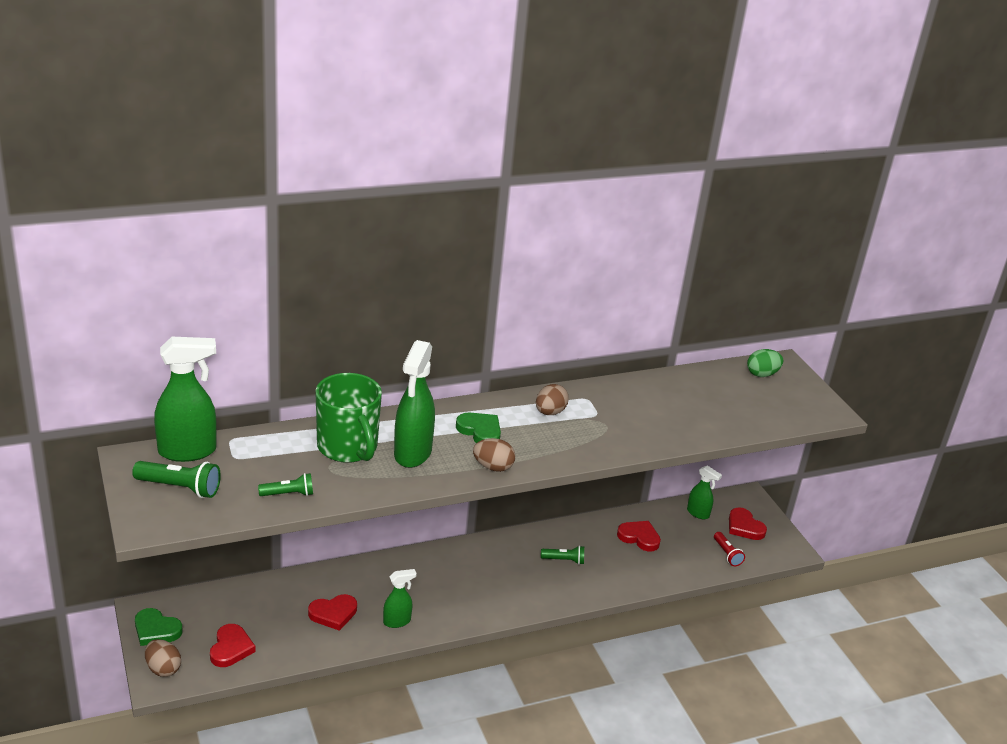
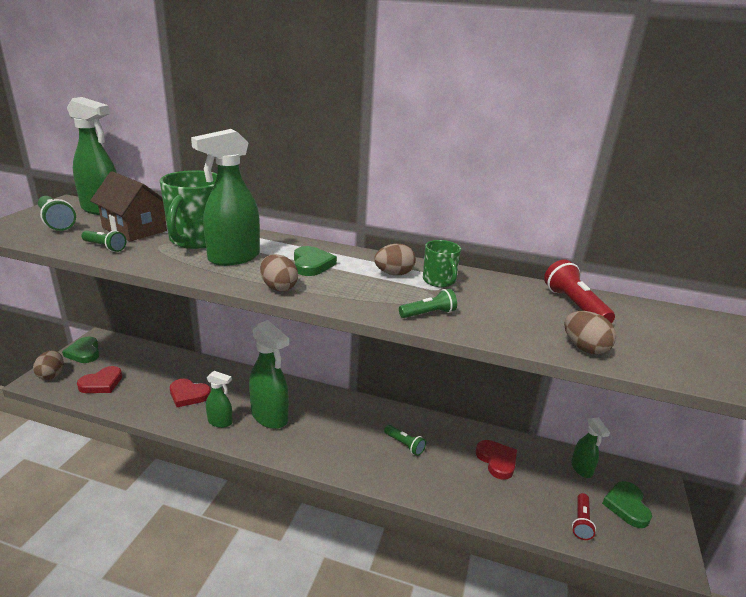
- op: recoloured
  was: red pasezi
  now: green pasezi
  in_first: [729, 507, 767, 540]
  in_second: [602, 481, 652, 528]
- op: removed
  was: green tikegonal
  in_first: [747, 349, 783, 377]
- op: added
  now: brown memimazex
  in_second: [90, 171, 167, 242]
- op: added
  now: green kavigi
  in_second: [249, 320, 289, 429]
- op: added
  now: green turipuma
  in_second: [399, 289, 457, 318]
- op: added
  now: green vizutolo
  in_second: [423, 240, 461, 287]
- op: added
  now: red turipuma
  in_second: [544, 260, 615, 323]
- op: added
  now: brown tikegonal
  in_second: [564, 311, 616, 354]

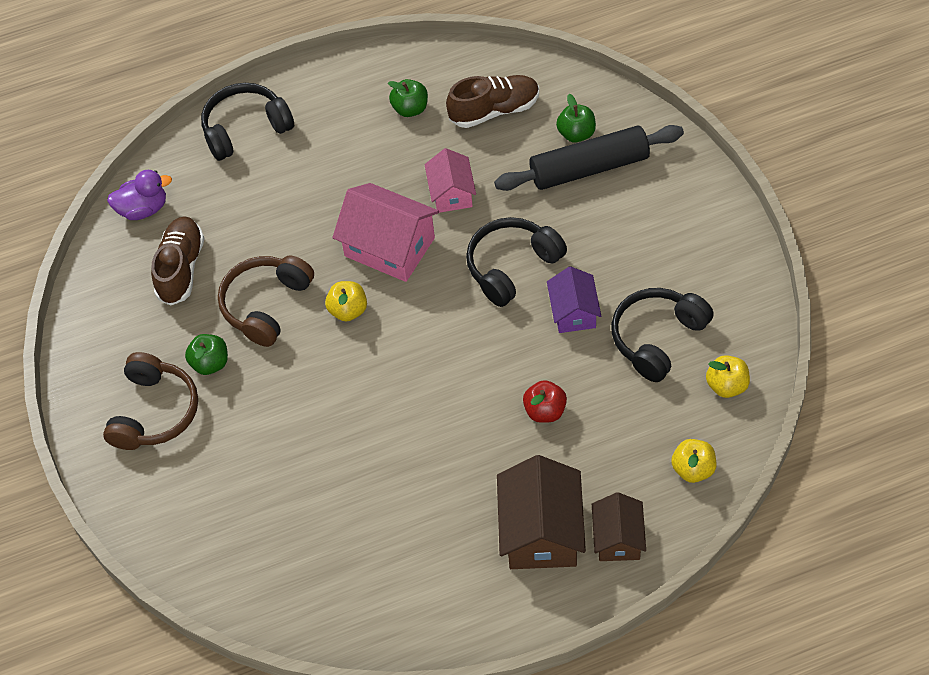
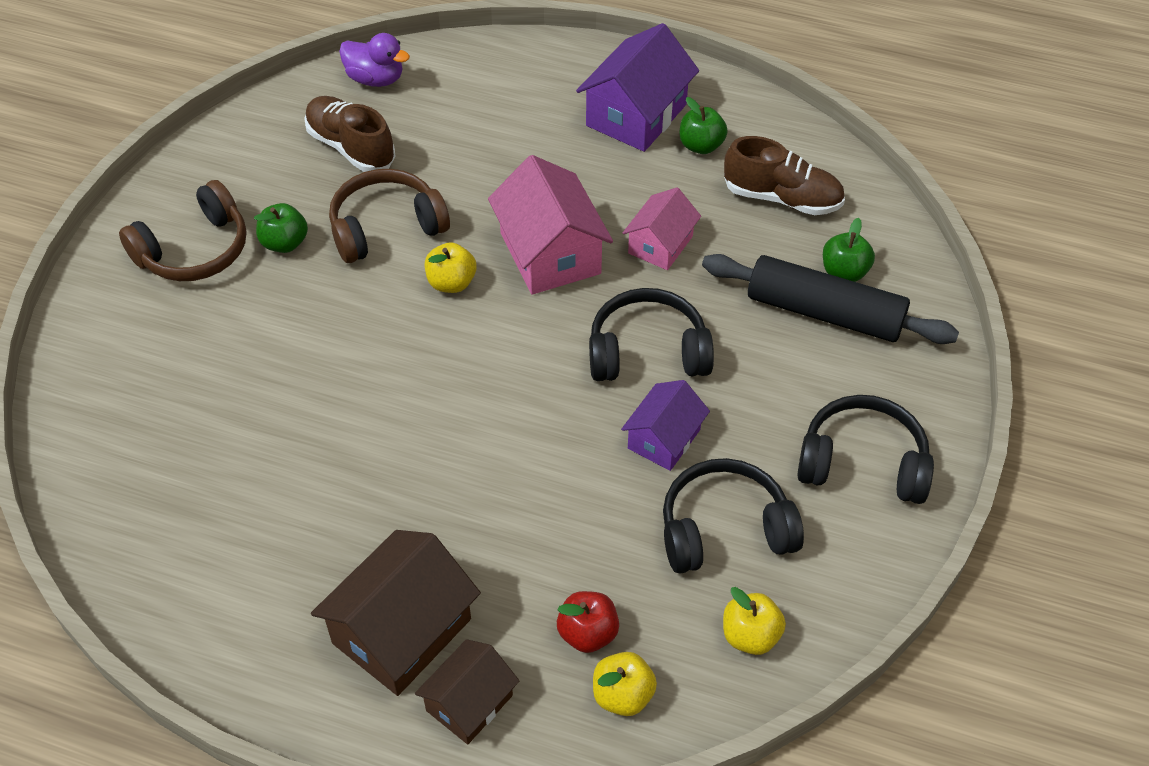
- op: turned
  was: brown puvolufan
  in_first: [151, 216, 205, 306]
  in_second: [304, 96, 396, 172]
  clockwise: -90
- op: moved
  was: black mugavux
  in_first: [201, 83, 294, 161]
  in_second: [797, 395, 934, 504]
- op: moved
  was: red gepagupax
  in_first: [523, 380, 567, 423]
  in_second: [557, 591, 619, 653]
- op: added
  now: purple memimazex
  in_second: [576, 23, 699, 152]

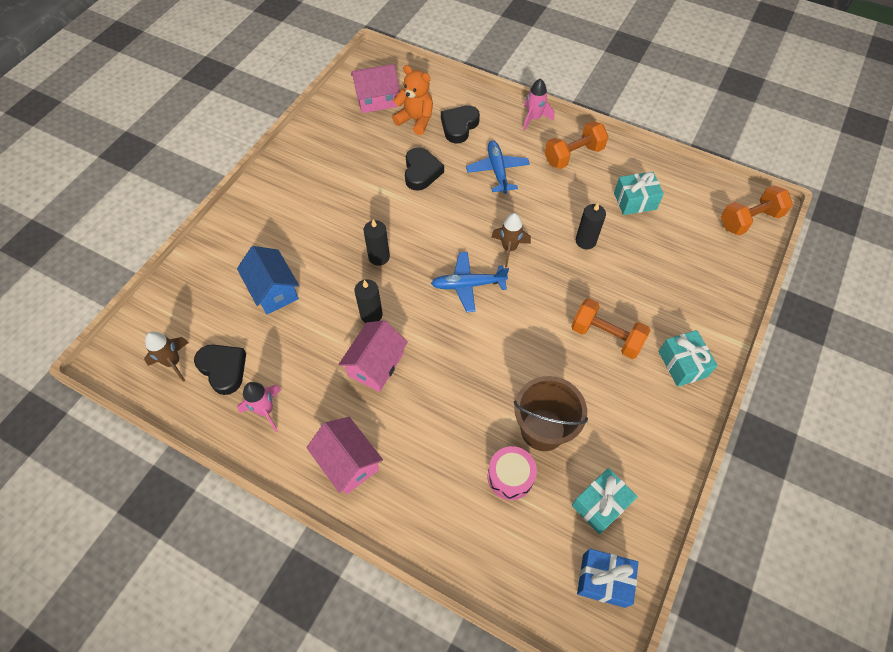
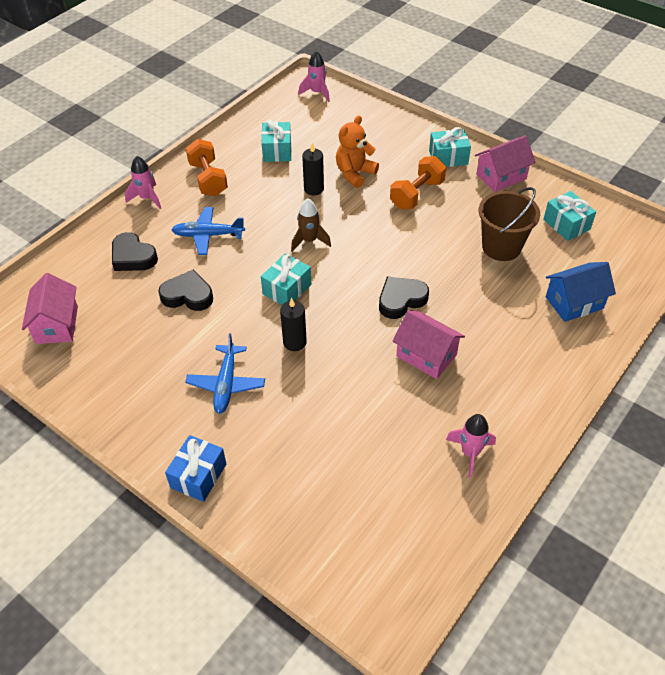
- op: removed
  was: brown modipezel
  in_first: [144, 331, 189, 382]
- op: moved
  was: black pasezi
  in_first: [194, 344, 246, 395]
  in_second: [379, 277, 429, 319]
- op: moved
  was: blue memimazex
  in_first: [237, 246, 299, 314]
  in_second: [546, 262, 616, 322]
- op: moved
  was: pink memimazex
  in_first: [306, 417, 383, 495]
  in_second: [475, 135, 535, 192]
- op: removed
  was: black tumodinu
  in_first: [354, 279, 383, 323]
- op: moved
  was: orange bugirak
  in_first: [392, 65, 433, 135]
  in_second: [336, 115, 379, 188]
- op: moved
  was: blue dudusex
  in_first: [431, 252, 509, 312]
  in_second: [185, 333, 265, 414]
- op: removed
  was: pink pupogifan
  in_first: [488, 446, 537, 500]
- op: moved
  was: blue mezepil
  in_first: [577, 549, 639, 608]
  in_second: [165, 435, 226, 502]
- op: replaced
  was: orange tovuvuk
  now: pink modipezel
  in_first: [721, 185, 793, 236]
  in_second: [298, 51, 330, 102]
- op: added
  now: turquoise mezepil
  in_second: [261, 254, 311, 305]

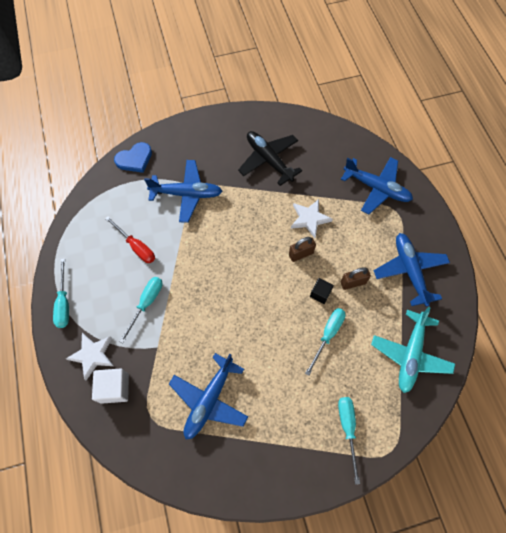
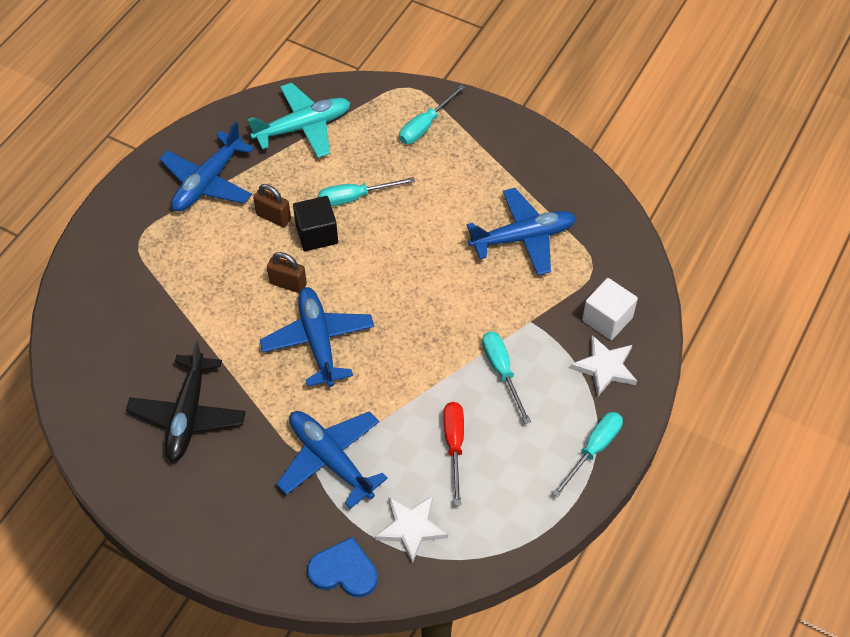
- op: turned
  was: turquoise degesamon
  in_first: [119, 277, 163, 343]
  in_second: [482, 332, 531, 424]
  clockwise: 90
- op: moved
  was: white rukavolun
  in_first: [291, 199, 333, 238]
  in_second: [375, 496, 448, 564]
- op: resized
  was: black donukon
  in_first: [310, 278, 334, 304]
  in_second: [293, 196, 338, 251]
  ratio: 1.56
- op: moved
  was: blue dudusex
  in_first: [341, 157, 413, 214]
  in_second: [260, 287, 374, 387]

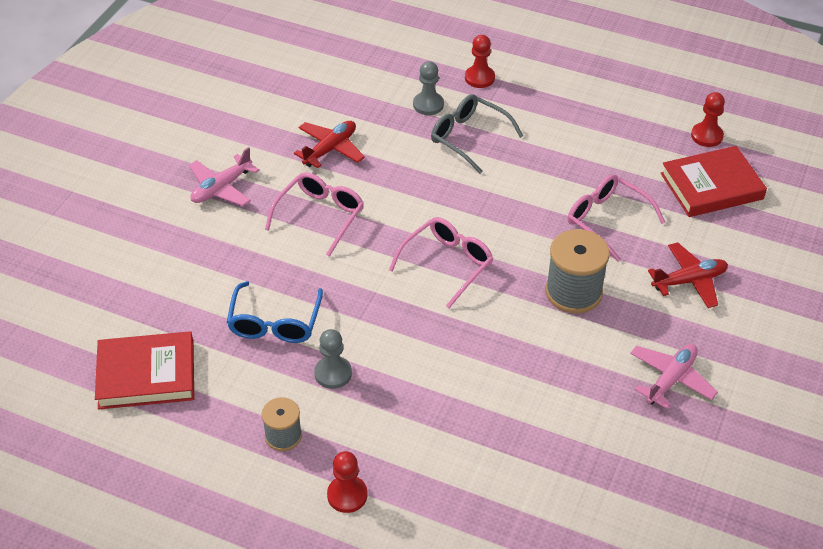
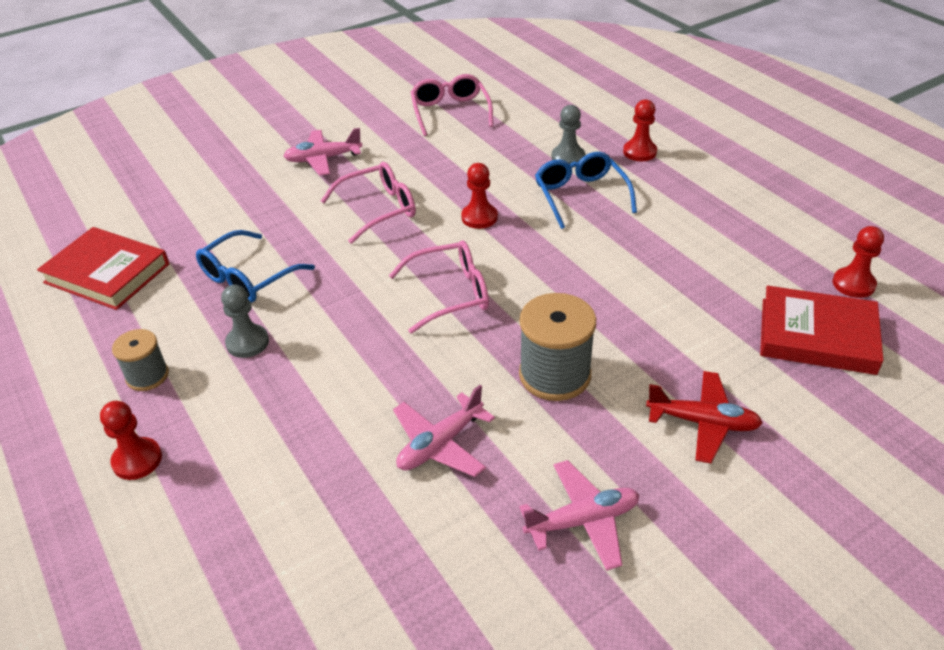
- op: removed
  was: red dudusex
  in_first: [294, 121, 365, 168]
- op: recoloured
  was: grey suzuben
  now: blue suzuben
  in_first: [431, 94, 523, 174]
  in_second: [535, 152, 637, 229]
- op: moved
  was: pink suzuben
  in_first: [567, 174, 665, 262]
  in_second: [411, 74, 493, 136]
- op: added
  now: pink dudusex
  in_second: [393, 385, 495, 477]
- op: added
  now: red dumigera
  in_second: [461, 163, 498, 229]

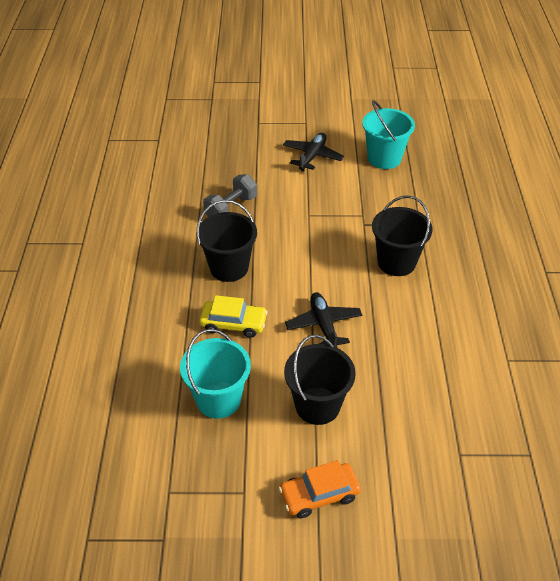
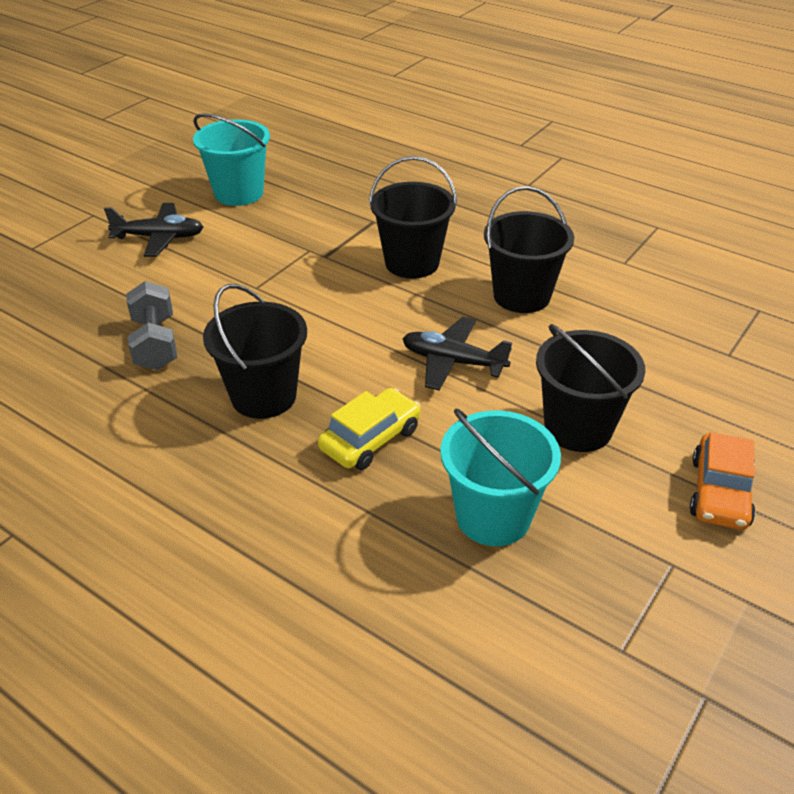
- op: turned
  was: black dudusex
  in_first: [283, 133, 344, 171]
  in_second: [104, 203, 203, 257]
  clockwise: 120
- op: added
  now: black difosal
  in_second: [484, 186, 574, 313]

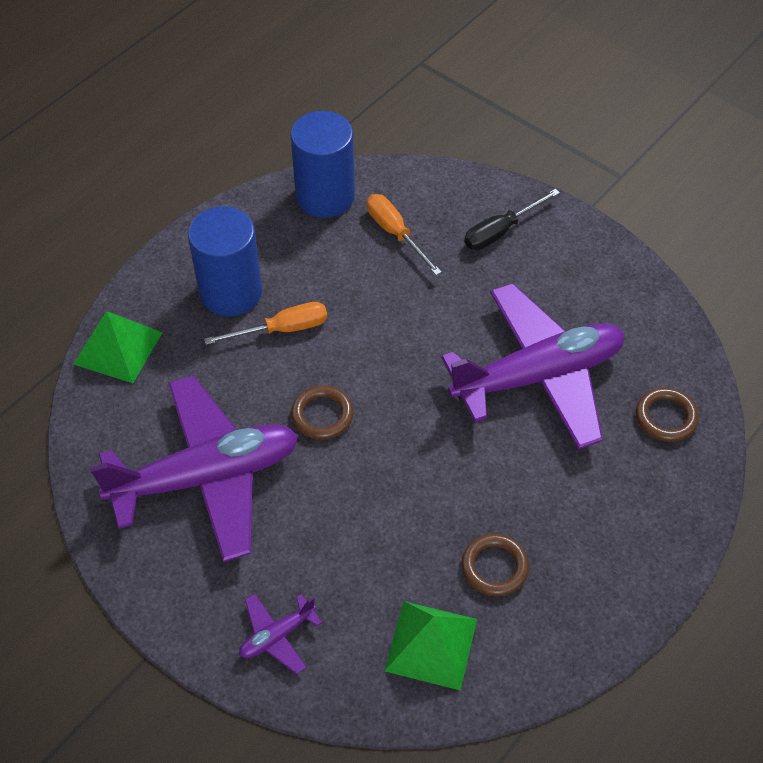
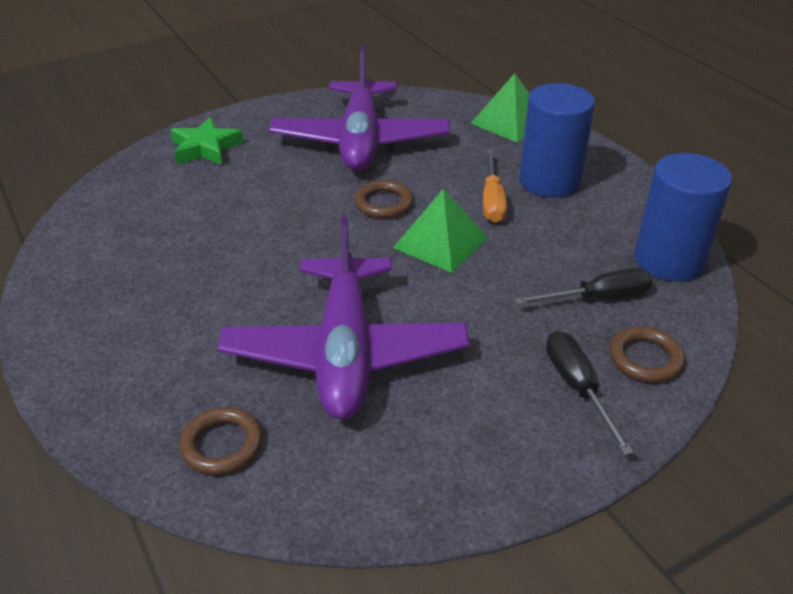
- op: replaced
  was: purple dudusex
  now: green rukavolun
  in_first: [239, 594, 322, 674]
  in_second: [171, 117, 243, 165]
- op: recoloured
  was: orange degesamon
  now: black degesamon
  in_first: [367, 194, 442, 275]
  in_second: [514, 268, 652, 305]
- op: moved
  was: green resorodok
  in_first: [385, 601, 477, 691]
  in_second: [393, 189, 488, 273]
- op: moved
  was: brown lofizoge
  in_first: [462, 534, 529, 596]
  in_second: [609, 326, 685, 383]

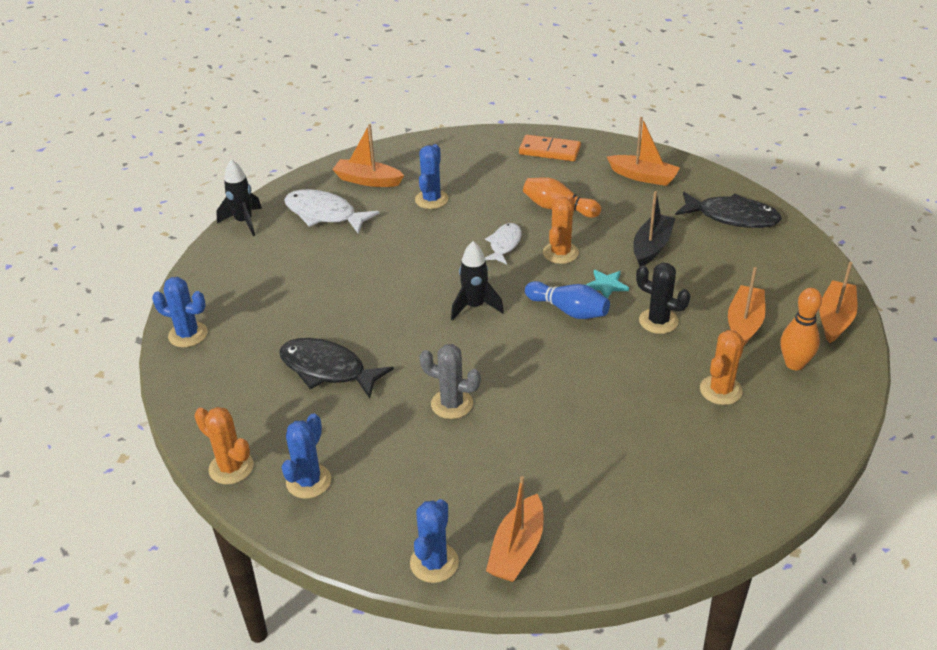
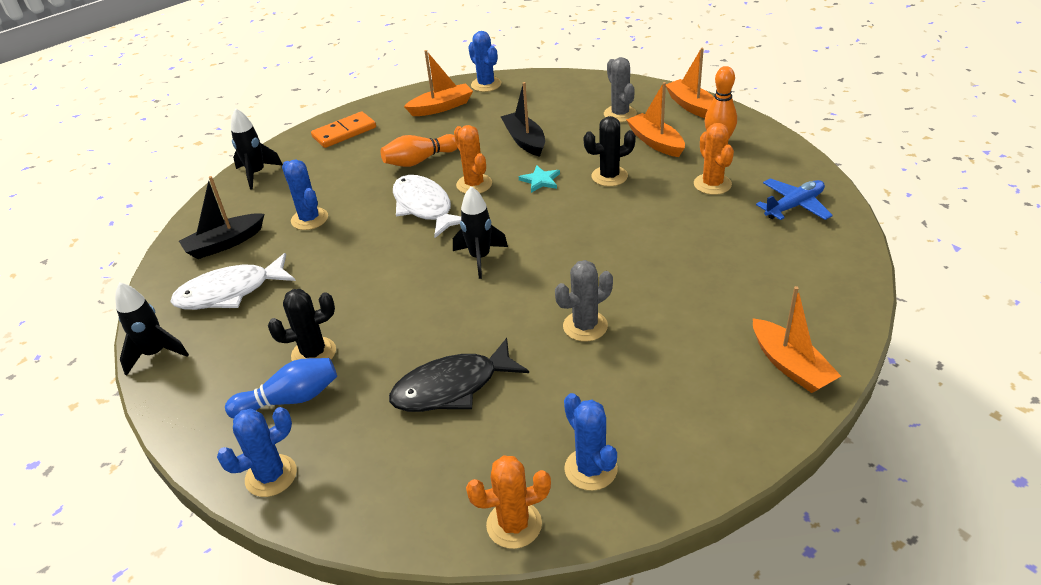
- op: recoloured
  was: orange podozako
  now: black podozako
  in_first: [332, 124, 404, 187]
  in_second: [179, 176, 264, 259]
- op: moved
  was: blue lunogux
  in_first: [410, 499, 459, 583]
  in_second: [468, 31, 501, 92]
- op: resized
  was: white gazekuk
  in_first: [485, 223, 522, 265]
  in_second: [393, 175, 461, 238]
  ratio: 1.61
- op: moved
  was: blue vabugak
  in_first: [525, 281, 610, 319]
  in_second: [225, 358, 337, 418]
- op: removed
  was: black gazekuk
  in_first: [675, 192, 782, 228]
- op: added
  now: black modipezel
  in_second: [231, 108, 283, 190]
- op: added
  now: black lunogux
  in_second: [268, 289, 336, 361]
- op: added
  now: grey lunogux
  in_second: [604, 57, 637, 122]
- op: added
  now: blue dudusex
  in_second: [756, 178, 833, 220]

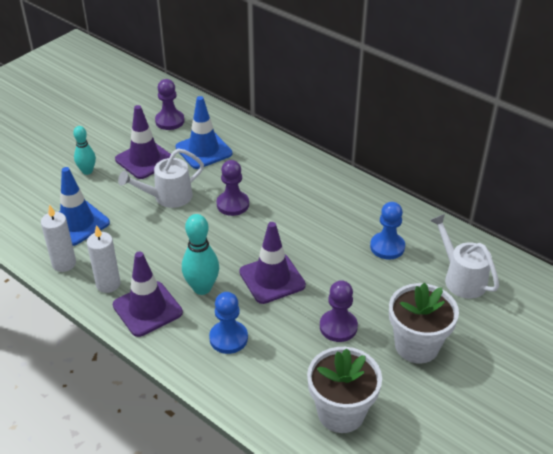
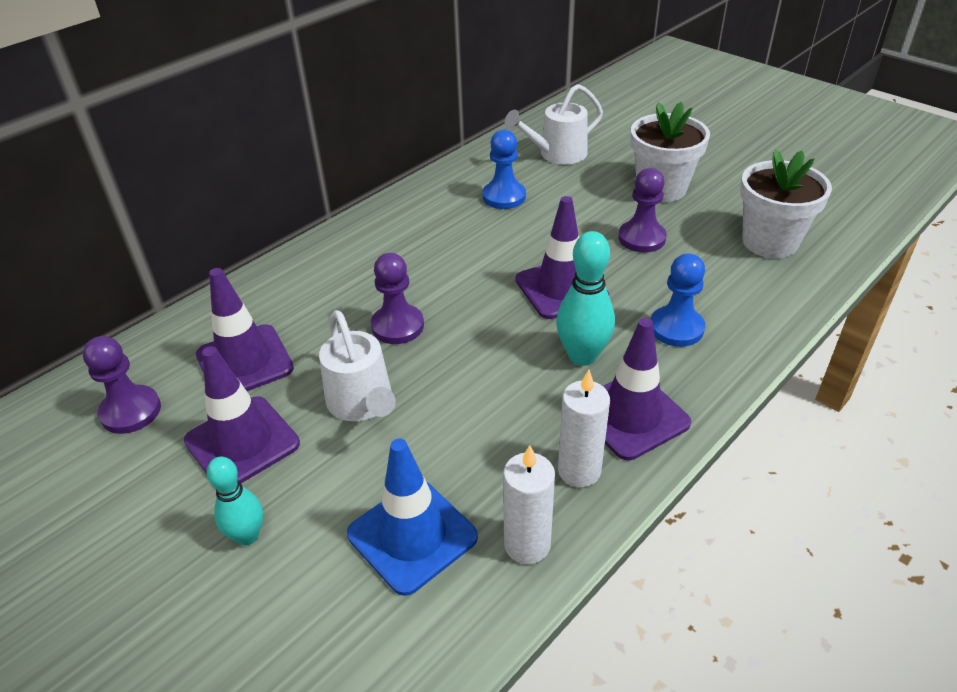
- op: recoloured
  was: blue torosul
  now: purple torosul
  in_first: [176, 96, 232, 169]
  in_second: [196, 268, 294, 391]

